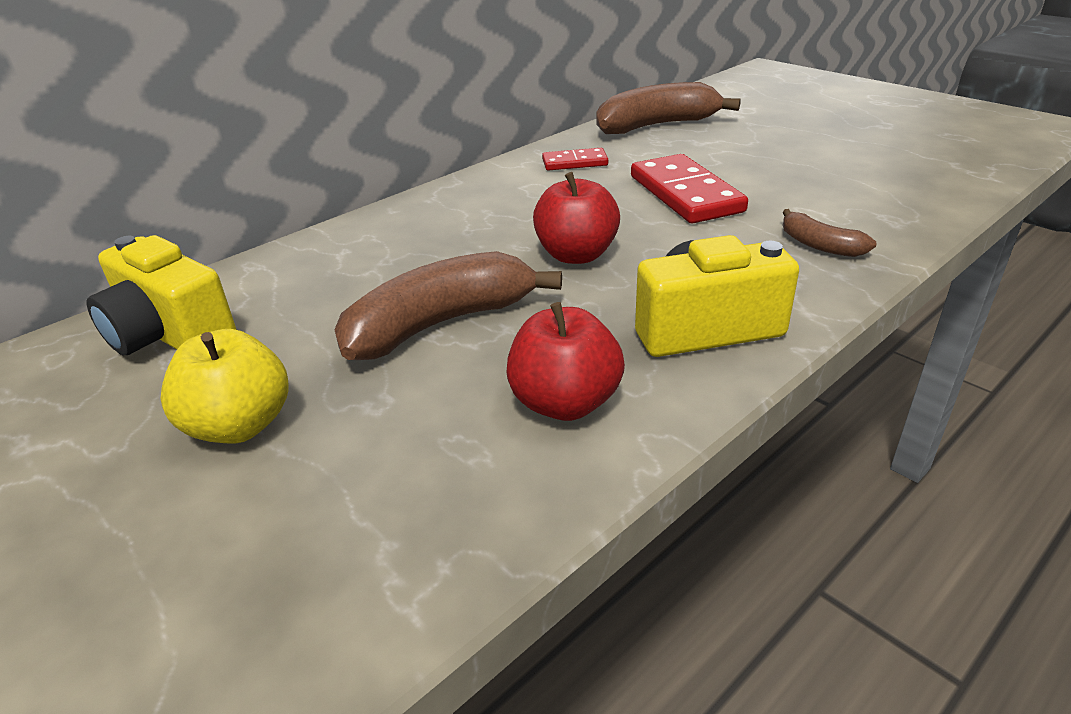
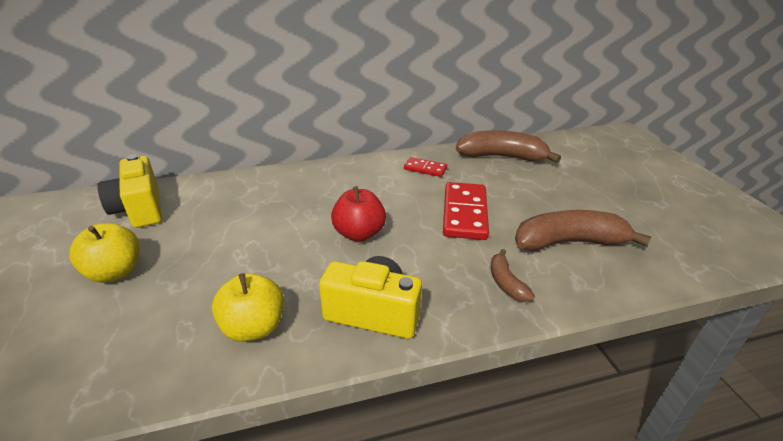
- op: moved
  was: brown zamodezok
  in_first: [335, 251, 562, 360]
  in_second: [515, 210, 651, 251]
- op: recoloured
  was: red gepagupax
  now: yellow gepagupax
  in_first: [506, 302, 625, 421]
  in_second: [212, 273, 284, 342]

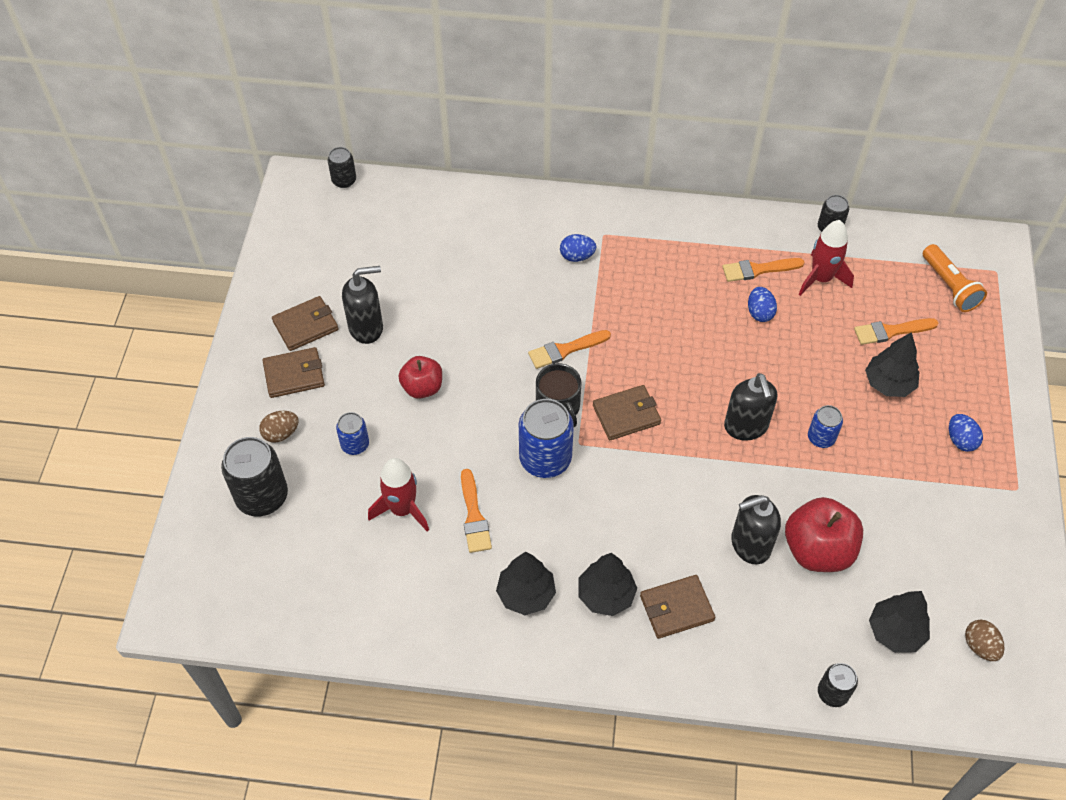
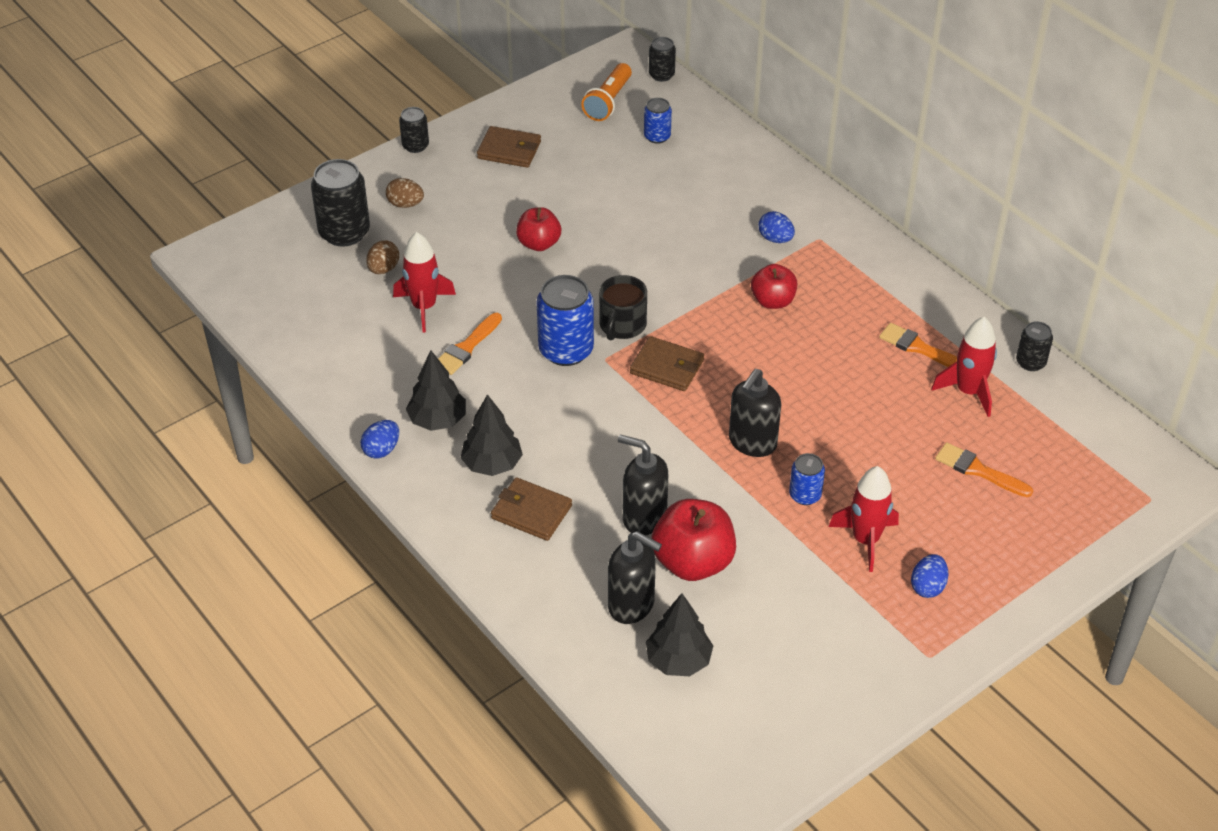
- op: removed
  was: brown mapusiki
  in_first: [262, 347, 325, 398]
- op: moved
  was: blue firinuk
  in_first: [336, 412, 369, 455]
  in_second: [644, 98, 672, 144]
- op: moved
  was: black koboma
  in_first: [342, 266, 383, 344]
  in_second: [608, 531, 662, 624]
- op: removed
  was: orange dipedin
  in_first: [528, 330, 611, 369]
- op: moved
  was: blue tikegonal
  in_first: [748, 287, 777, 322]
  in_second: [361, 420, 399, 459]
- op: moved
  was: black firinuk
  in_first: [818, 663, 858, 707]
  in_second: [399, 107, 429, 153]
- op: removed
  was: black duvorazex
  in_first: [865, 332, 919, 397]
- op: moved
  was: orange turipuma
  in_first: [923, 244, 987, 312]
  in_second: [581, 63, 632, 121]
- op: moved
  was: brown tikegonal
  in_first: [965, 619, 1004, 661]
  in_second: [366, 240, 399, 274]
- op: added
  now: red gepagupax
  in_second: [751, 264, 797, 309]
- op: added
  now: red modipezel
  in_second: [829, 466, 899, 572]

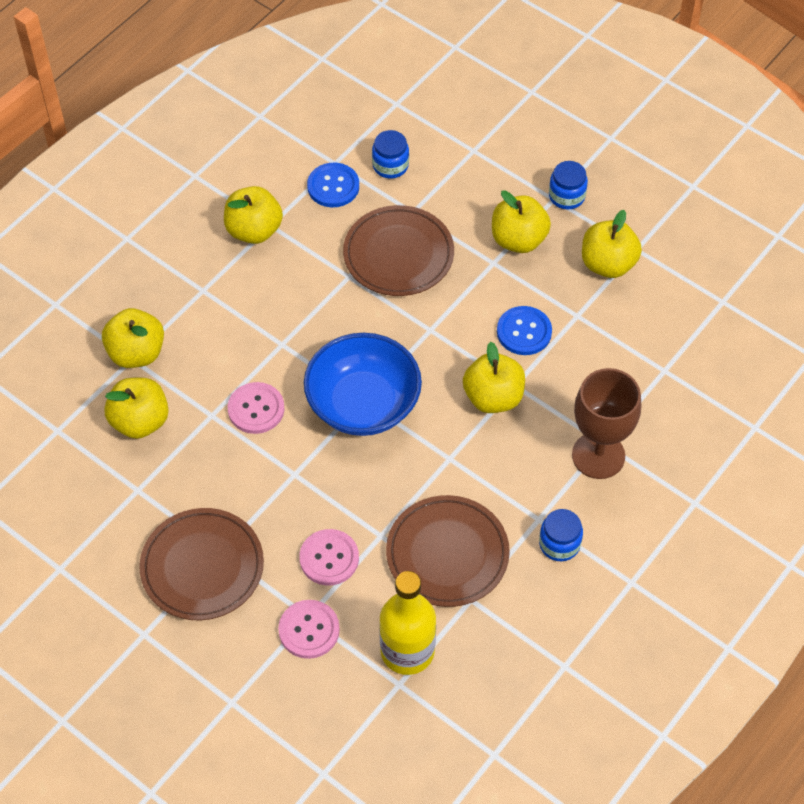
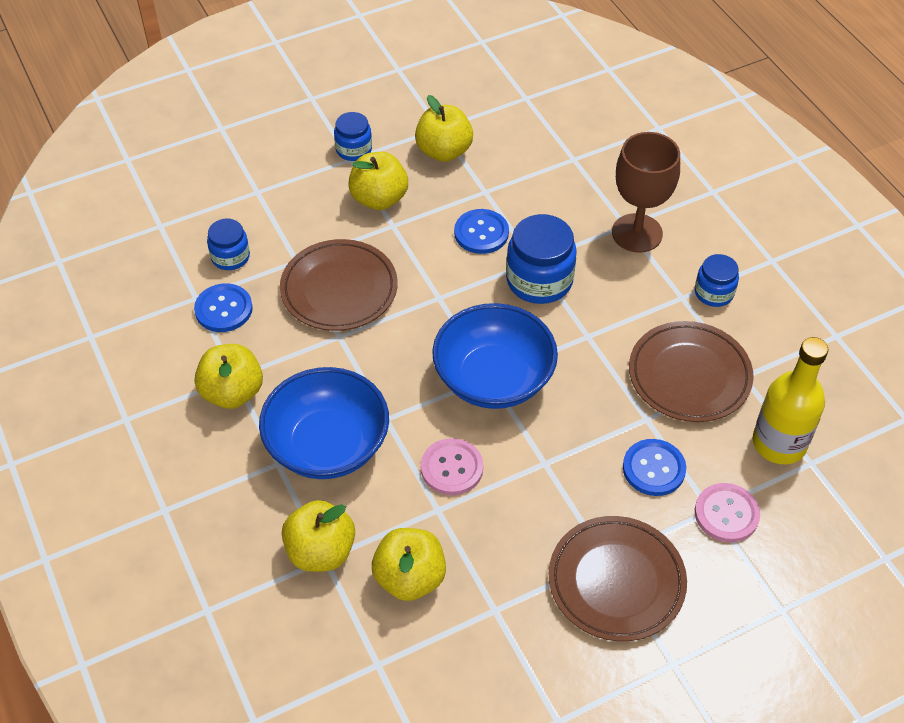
- op: recoloured
  was: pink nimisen
  now: blue nimisen
  in_first: [299, 529, 359, 586]
  in_second: [623, 439, 686, 496]
- op: replaced
  was: yellow gepagupax
  now: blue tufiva
  in_first: [463, 342, 525, 413]
  in_second: [506, 214, 577, 304]
- op: added
  now: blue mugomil
  in_second: [259, 367, 389, 479]

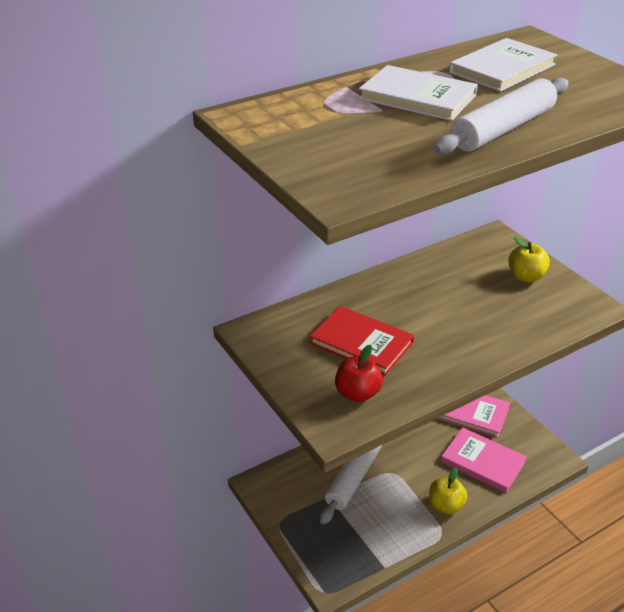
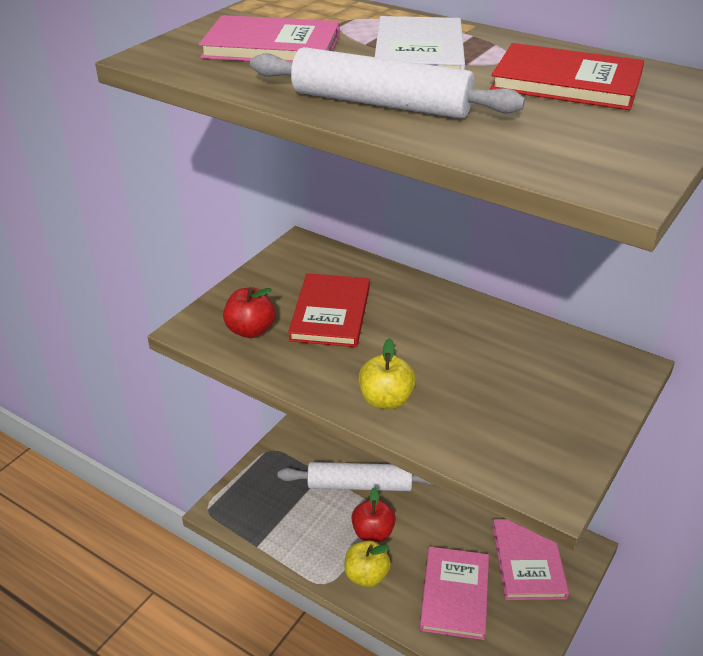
- op: recoloured
  was: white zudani
  now: red zudani
  in_first: [449, 38, 557, 92]
  in_second: [490, 43, 644, 110]
- op: moved
  was: yellow gepagupax
  in_first: [508, 237, 550, 282]
  in_second: [358, 338, 416, 409]
- op: added
  now: pink zudani
  in_second: [199, 15, 340, 62]
- op: added
  now: red gepagupax
  in_second: [351, 487, 396, 542]

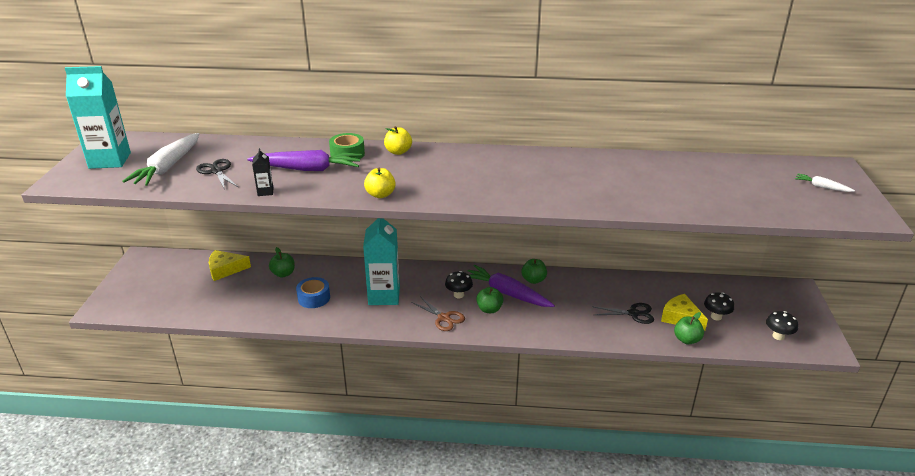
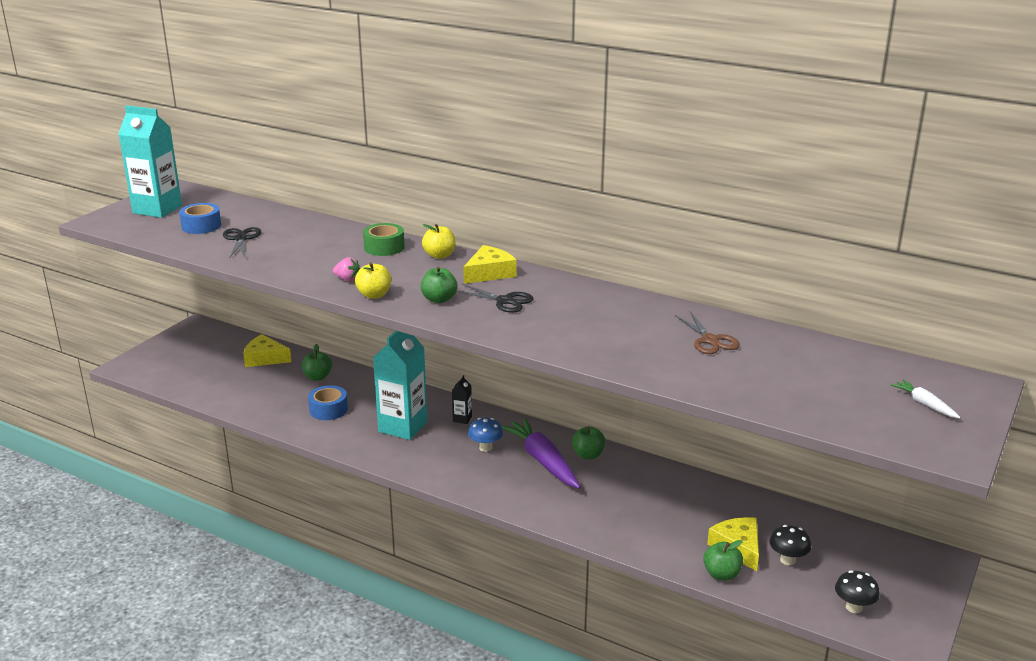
- op: replaced
  was: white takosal
  now: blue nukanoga
  in_first: [122, 133, 199, 186]
  in_second: [179, 203, 221, 234]
- op: removed
  was: purple takosal
  in_first: [248, 150, 362, 171]
- op: moved
  was: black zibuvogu
  in_first: [252, 148, 273, 196]
  in_second: [452, 375, 472, 424]
- op: moved
  was: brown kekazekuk
  in_first: [411, 296, 465, 331]
  in_second: [675, 312, 740, 354]
- op: recoloured
  was: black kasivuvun
  now: blue kasivuvun
  in_first: [445, 271, 473, 298]
  in_second: [468, 418, 503, 452]
- op: moved
  was: green gepagupax
  in_first: [476, 287, 504, 313]
  in_second: [420, 267, 457, 303]
- op: moved
  was: black kekazekuk
  in_first: [592, 303, 654, 324]
  in_second: [456, 284, 534, 313]
- op: added
  now: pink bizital
  in_second: [333, 257, 360, 281]
- op: added
  now: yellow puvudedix
  in_second: [463, 245, 517, 284]

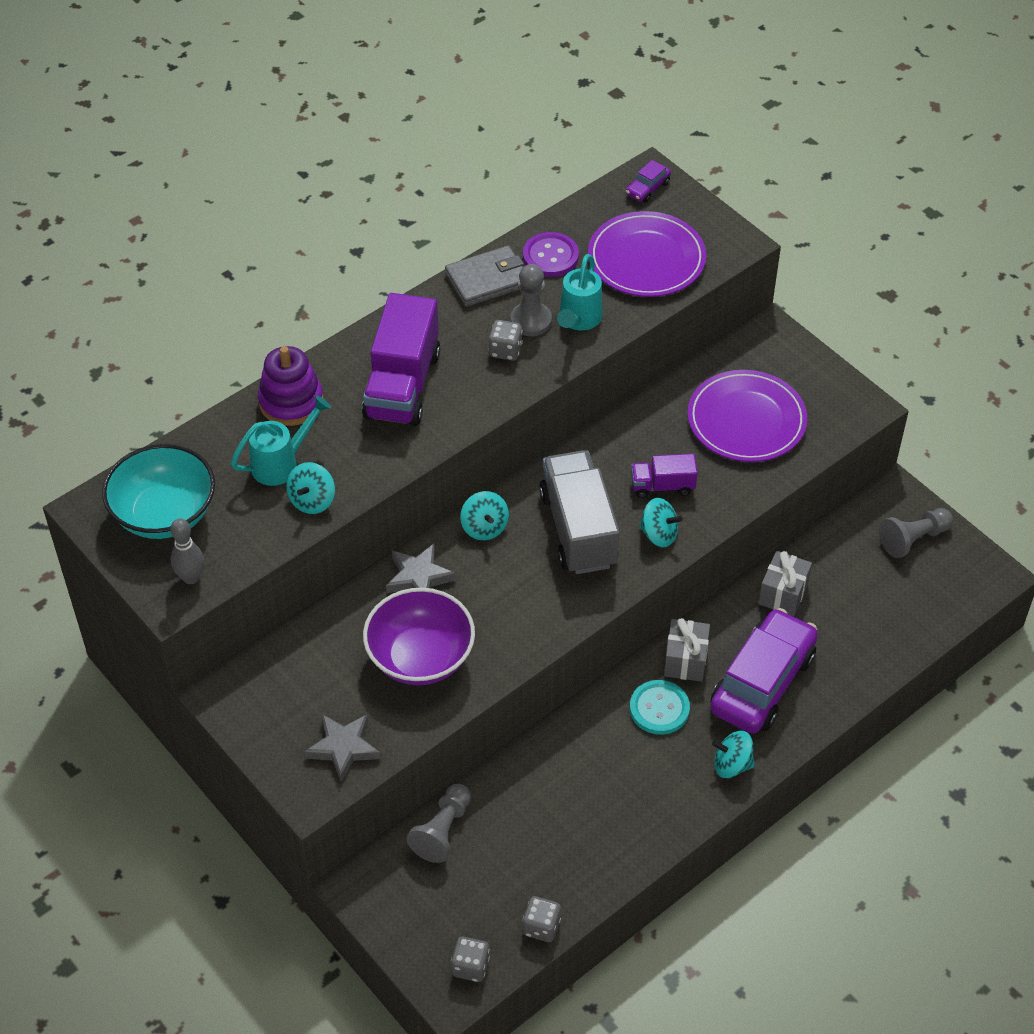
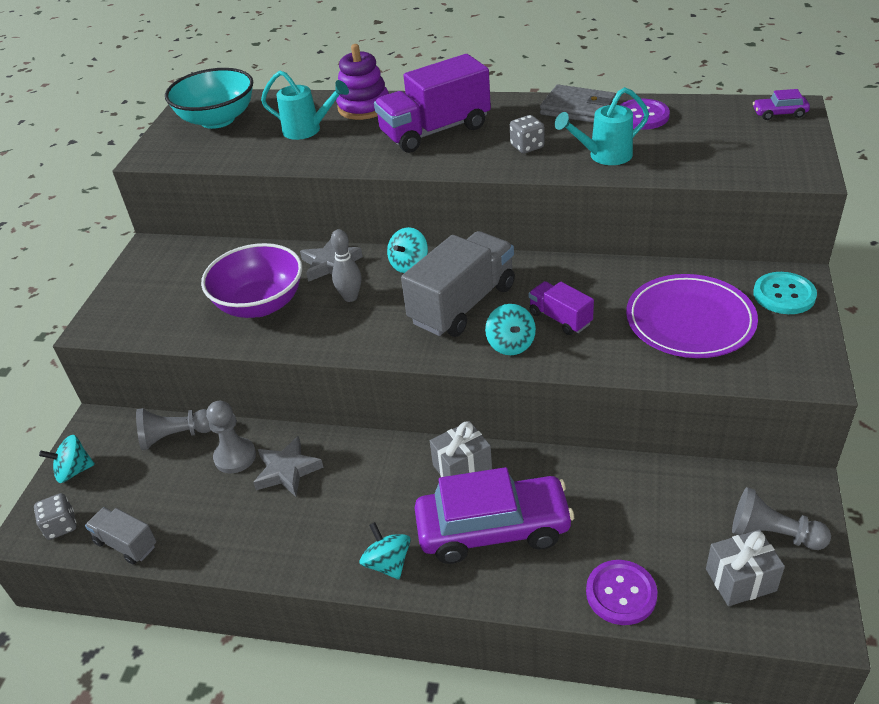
- op: moved
  was: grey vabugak
  in_first: [171, 518, 204, 584]
  in_second: [331, 229, 361, 302]
- op: moved
  was: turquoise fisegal
  in_first: [286, 462, 335, 514]
  in_second: [39, 435, 95, 483]
- op: moved
  was: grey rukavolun
  in_first: [304, 714, 381, 782]
  in_second: [253, 436, 324, 497]
- op: moved
  was: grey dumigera
  in_first: [510, 264, 552, 336]
  in_second: [206, 401, 256, 473]
- op: replaced
  was: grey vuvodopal
  now: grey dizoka
  in_first: [522, 896, 561, 942]
  in_second: [85, 507, 157, 565]
- op: removed
  was: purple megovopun
  in_first: [588, 211, 706, 297]
- op: moved
  was: turquoise nimisen
  in_first: [630, 680, 690, 735]
  in_second: [753, 272, 817, 314]
- op: moved
  was: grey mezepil
  in_first: [758, 551, 812, 616]
  in_second: [706, 529, 785, 606]
- op: added
  now: purple nimisen
  in_second: [586, 560, 658, 625]

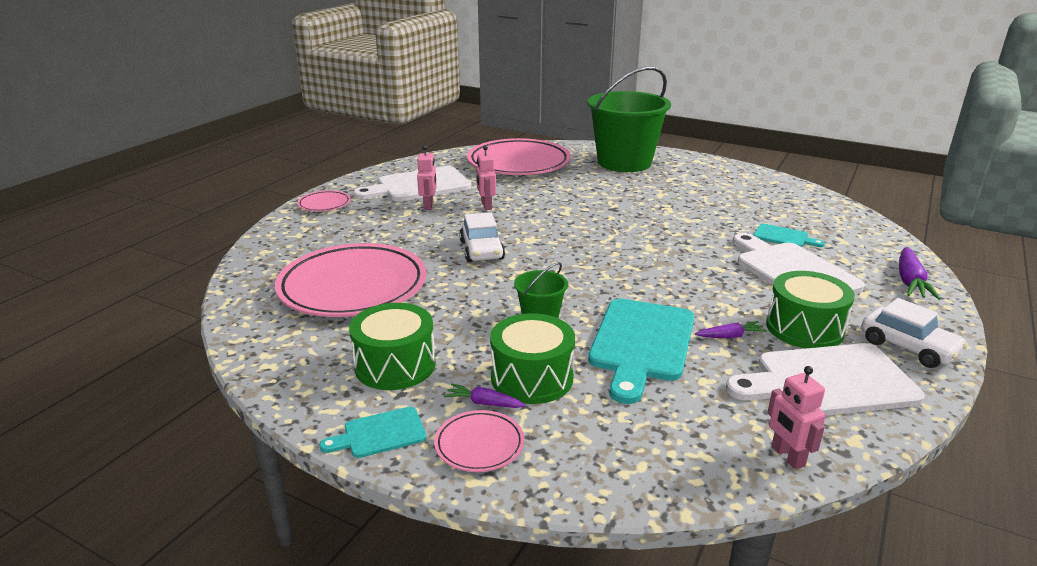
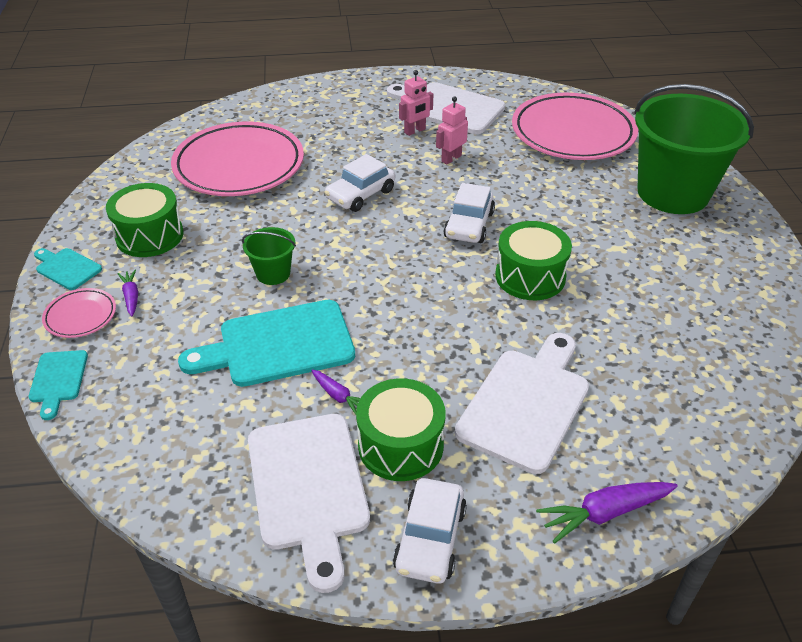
- op: removed
  was: pink megovopun
  in_first: [297, 190, 351, 211]
- op: moved
  was: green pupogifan
  in_first: [490, 313, 575, 404]
  in_second: [495, 221, 572, 300]
- op: turned
  was: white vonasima
  in_first: [726, 343, 925, 416]
  in_second: [248, 414, 370, 593]
  clockwise: -150
- op: moved
  was: turquoise vonasima
  in_first: [753, 224, 825, 247]
  in_second: [29, 350, 88, 420]
- op: removed
  was: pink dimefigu
  in_first: [767, 366, 826, 470]
- op: added
  now: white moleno
  in_second: [443, 183, 495, 243]

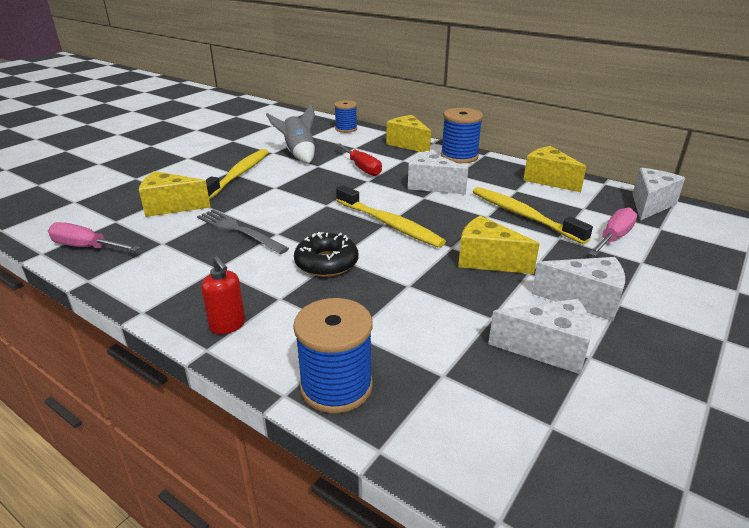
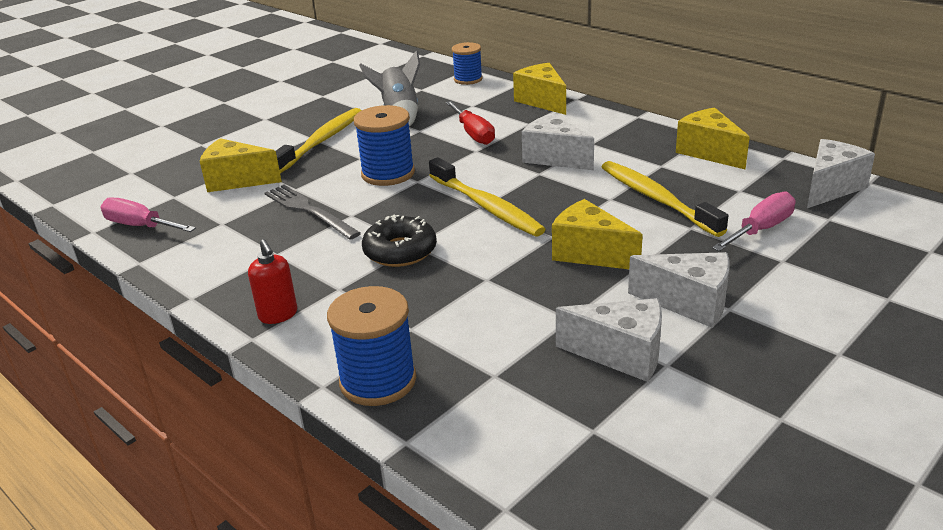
- op: moved
  was: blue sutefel
  in_first: [441, 108, 483, 163]
  in_second: [354, 105, 415, 186]

